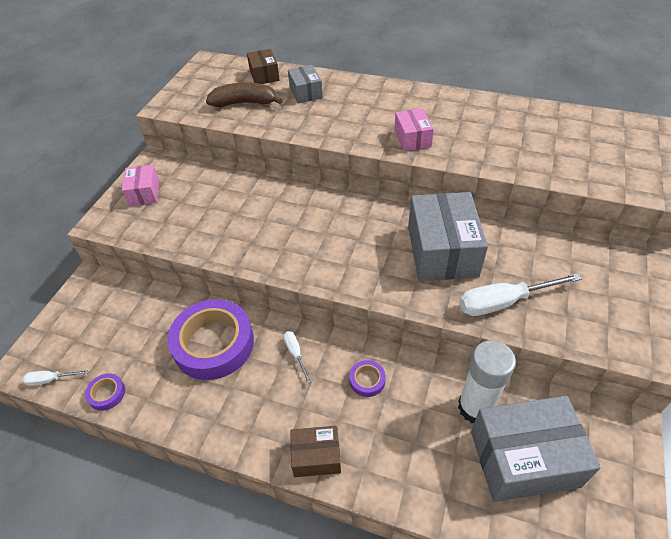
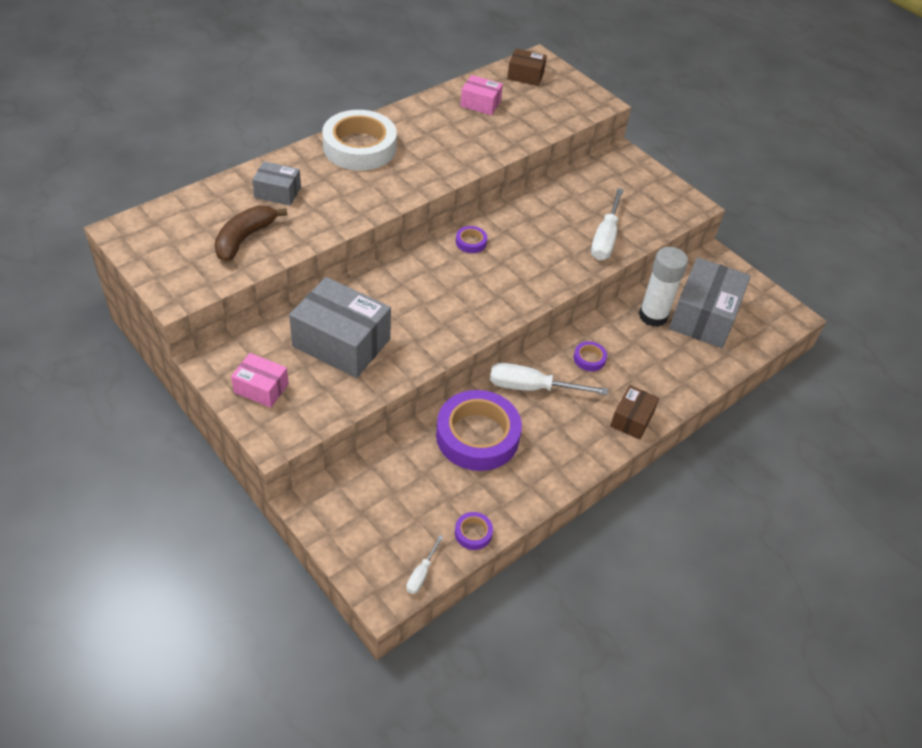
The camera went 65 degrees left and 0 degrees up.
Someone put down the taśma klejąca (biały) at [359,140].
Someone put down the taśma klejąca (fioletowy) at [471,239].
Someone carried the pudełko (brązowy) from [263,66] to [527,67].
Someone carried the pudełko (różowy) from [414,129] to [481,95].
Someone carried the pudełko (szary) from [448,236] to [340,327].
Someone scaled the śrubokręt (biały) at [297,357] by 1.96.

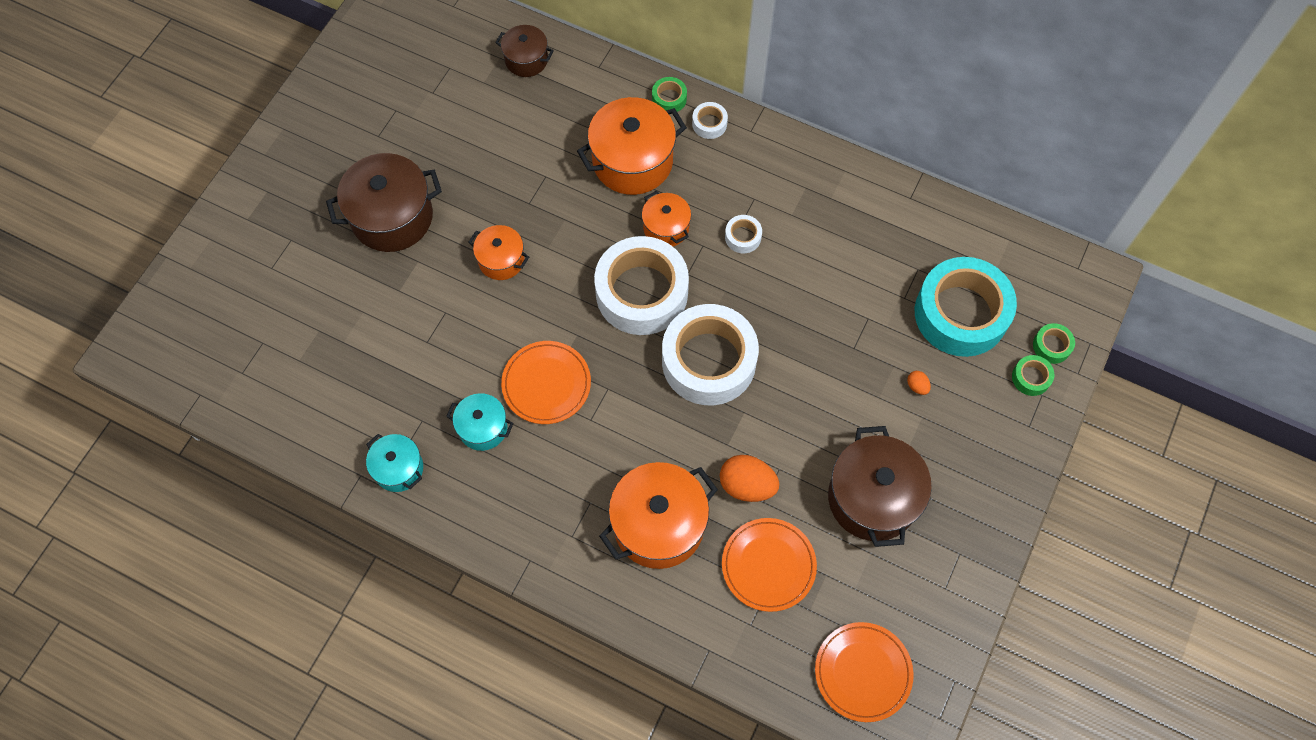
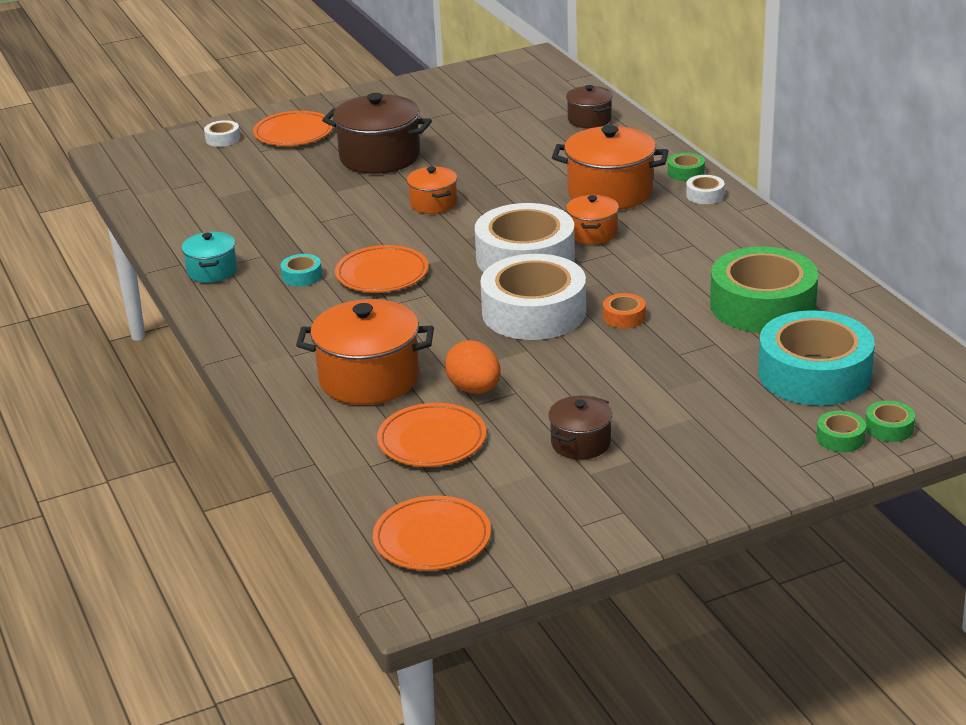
The camera went 40 degrees right and 35 degrees down.
Someone took away the jajko (pomarańczowy) at [919,383].
Someone put down the talerz (pomarańczowy) at [293,128].
Someone put down the taśma klejąca (pomarańczowy) at [624,310].
Someone put down the taśma klejąca (zielony) at [764,290].
Someone carried the taśma klejąca (biały) from [743,234] to [222,133].
Someone swapped the garnek (turkusowy) at [480,422] for the taśma klejąca (turkusowy) at [301,270].
Someone scaled the garnek (brązowy) at [880,486] by 0.56.

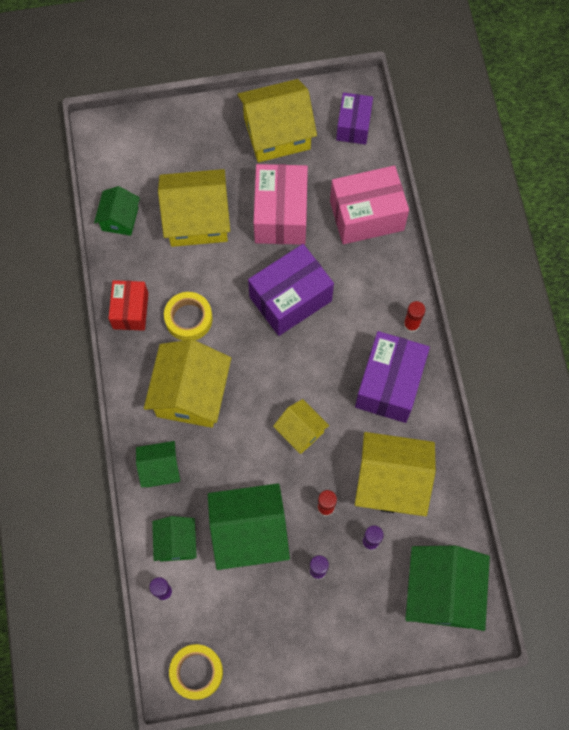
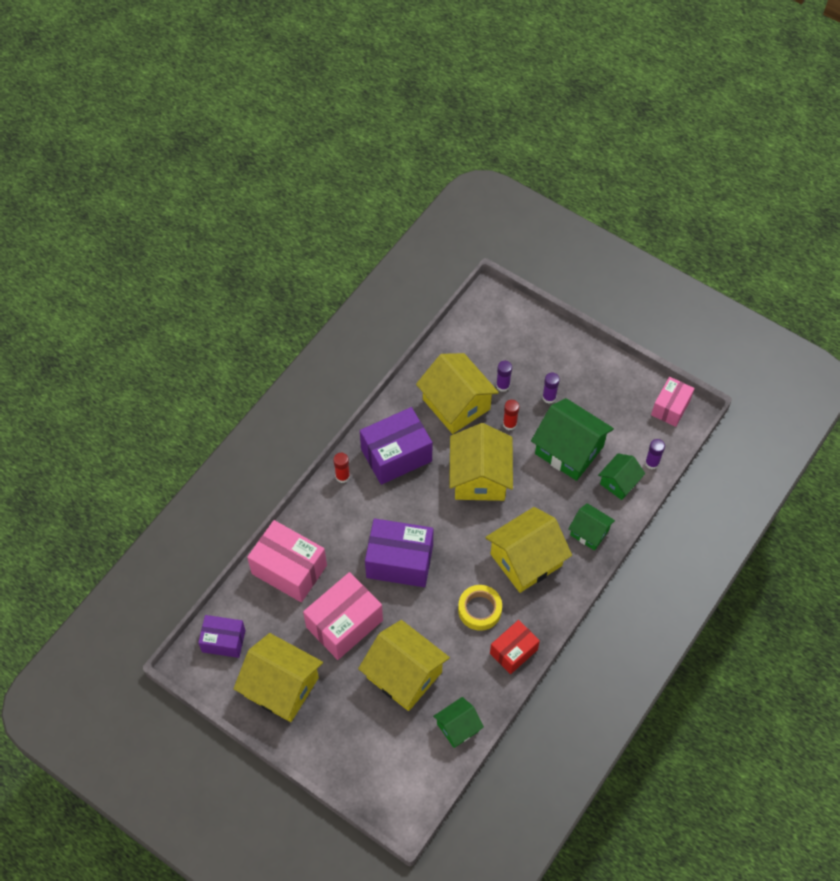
The camera went 135 degrees left and 10 degrees down.
Someone took away the domek (zielony) at [447,588].
Someone swapped the taśma klejąca (żółty) at [196,672] for the pudełko (różowy) at [673,402].
Someone rotated the pudełko (fioletowy) at [354,119] by 45 degrees clockwise.
Someone scaled the domek (żółty) at [301,426] by 1.79.

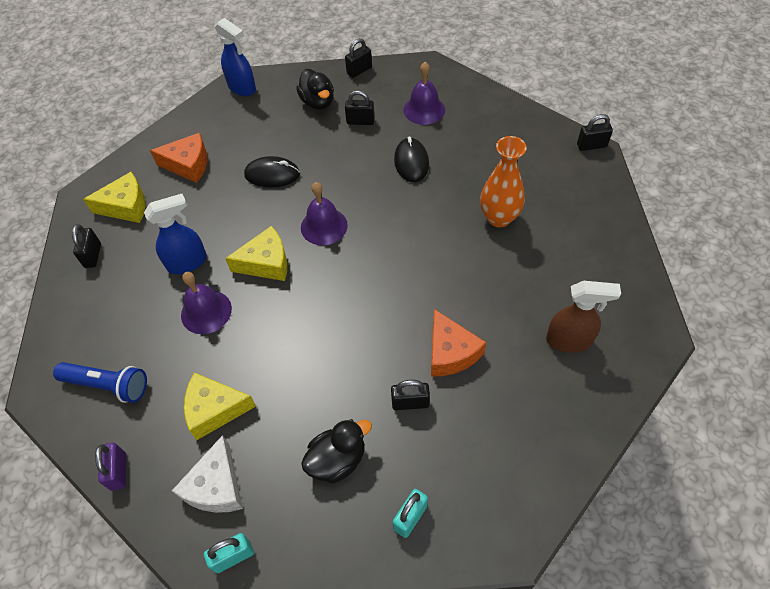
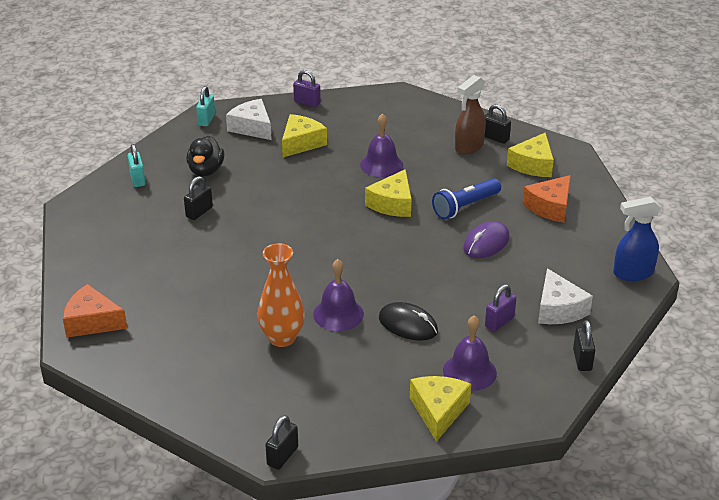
The camera went 125 degrees right and 20 degrees down.
Someone took away the spryskiwacz (niebieski) at [175,234].
Someone put down the ser (żółty) at [440,409].
Someone carried the latarka (niebieski) from [100,382] to [466,198].
Someone carried the dzwonek (fioletowy) from [324,213] to [338,295].
Someone carried the ser (pomarańczowy) from [458,343] to [95,311].
Someone carried the spryskiwacz (brązowy) from [583,317] to [470,114].
Someone swapped the kaczka (czarny) at [315,89] for the ser (biały) at [565,296].
Someone repainted the myszka (czarny) at [272,171], which became the myszka (fioletowy) at [486,239].
Someone repainted the kłódka (czarny) at [360,107], which became the kłódka (fioletowy) at [500,308].

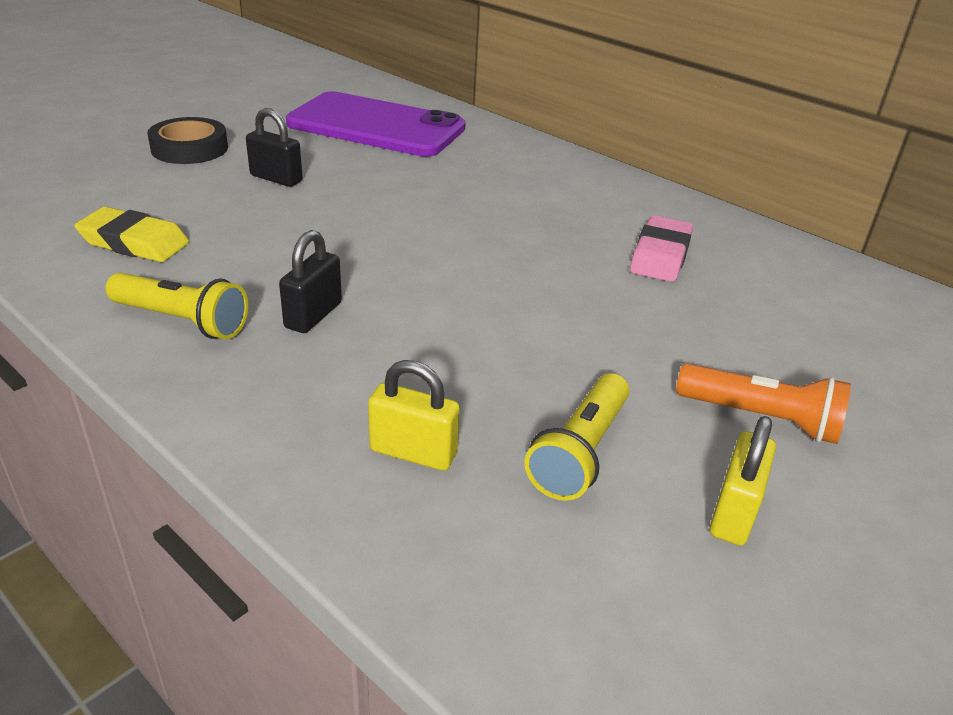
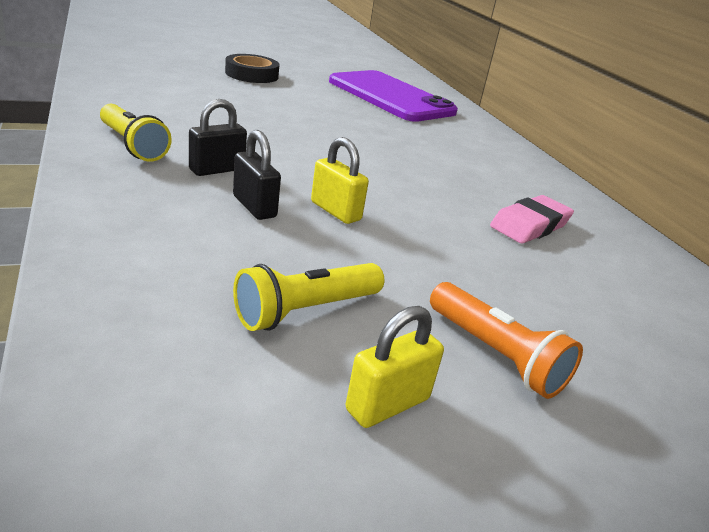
The camera went 25 degrees right and 5 degrees down.
Someone took away the gumka do mazania (żółty) at [131,234].
Someone carried the kłódka (czarny) from [274,147] to [257,175].
Someone carried the kłódka (żółty) from [414,415] to [340,180].

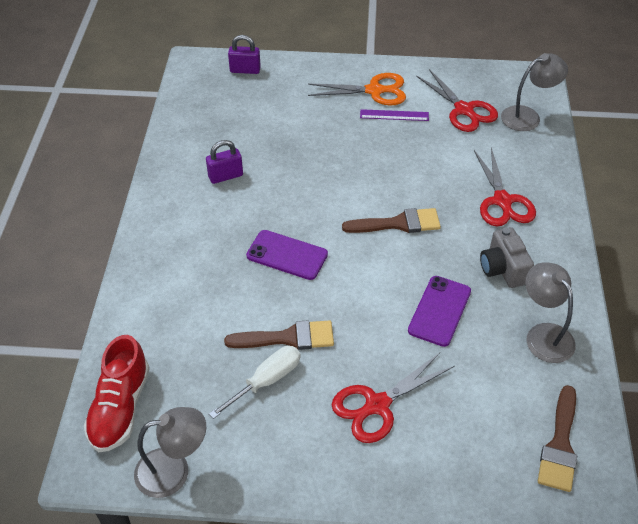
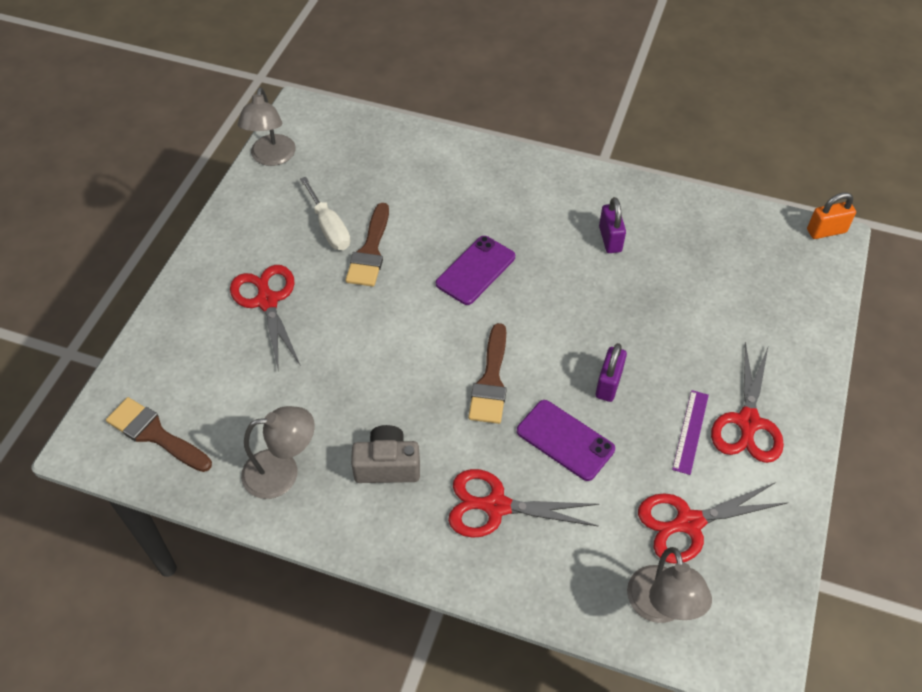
The camera went 105 degrees right and 5 degrees up.
Someone took away the but (czerwony) at [117,393].
Someone put down the kłódka (pomarańczowy) at [831,215].
Someone carried the kłódka (fioletowy) from [244,54] to [611,372].
Someone carried the telefon (fioletowy) from [439,311] to [566,440].
Someone repainted the nożyczki (pomarańczowy) at [357,89], which became the nożyczki (czerwony) at [747,402].

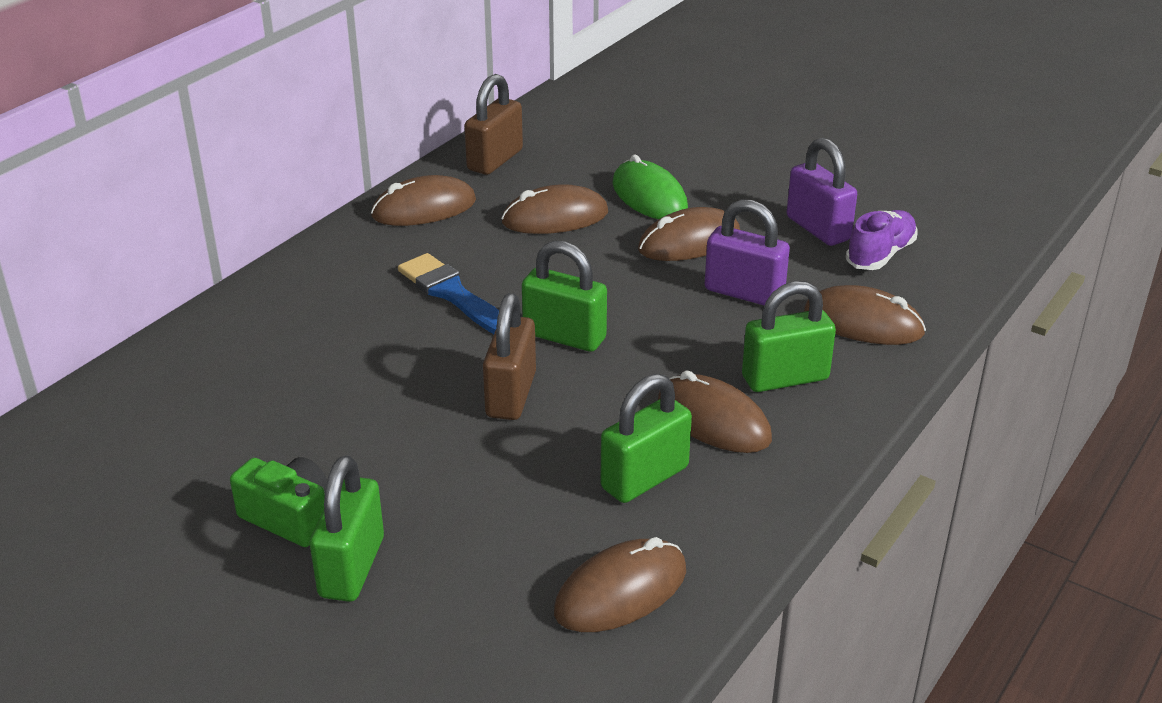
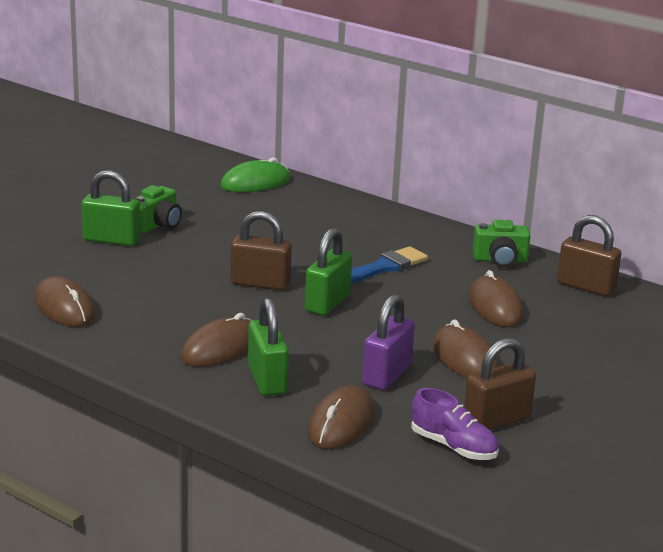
The camera went 90 degrees right and 10 degrees down.
Someone took away the kłódka (zielony) at [646,438].
Someone carried the myszka (zielony) from [650,186] to [255,174].
Someone swapped the myszka (brązowy) at [423,200] for the aparat fotograficzny (zielony) at [501,243].
Someone repainted the kłódka (fioletowy) at [822,192], which became the kłódka (brązowy) at [500,384].

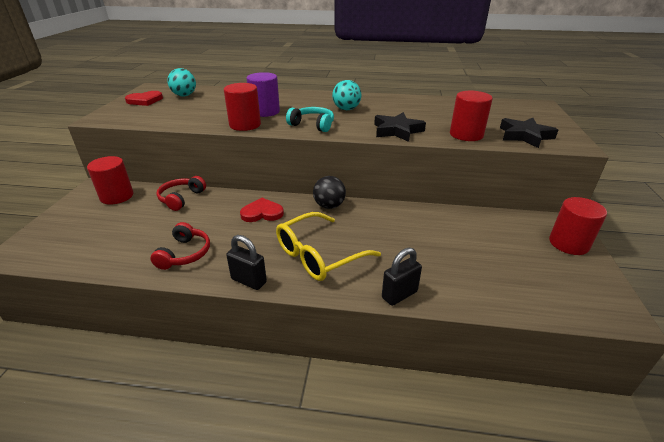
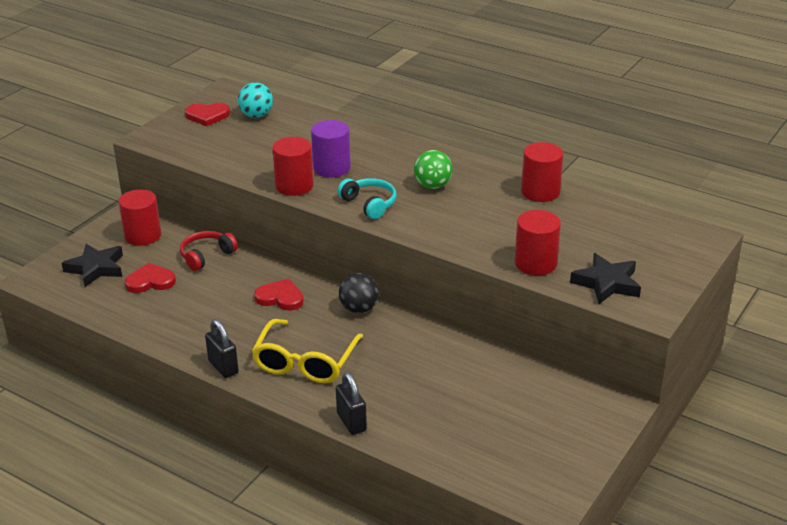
The camera went 25 degrees right and 0 degrees up.
Someone took away the słuchawki (czerwony) at [180,246].
Someone put down the serce (czerwony) at [150,278].
Someone carried the gwiazda (czarny) from [400,127] to [92,265].
Someone carried the walec (czerwony) from [578,226] to [542,172].
Someone repainted the piłka (turkusowy) at [346,95], which became the piłka (zielony) at [433,169].
Someone rotated the okulary (żółty) at [328,246] by 60 degrees counterclockwise.
Someone rotated the kłódka (czarny) at [402,277] by 75 degrees clockwise.

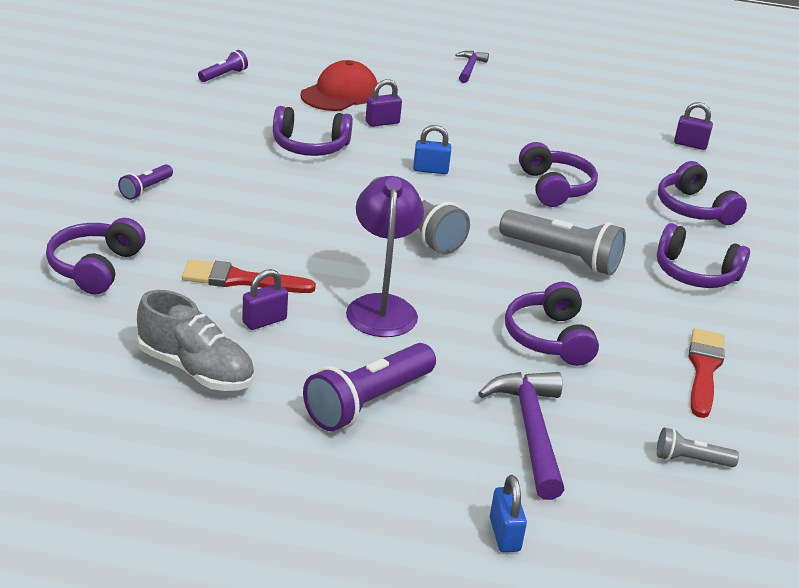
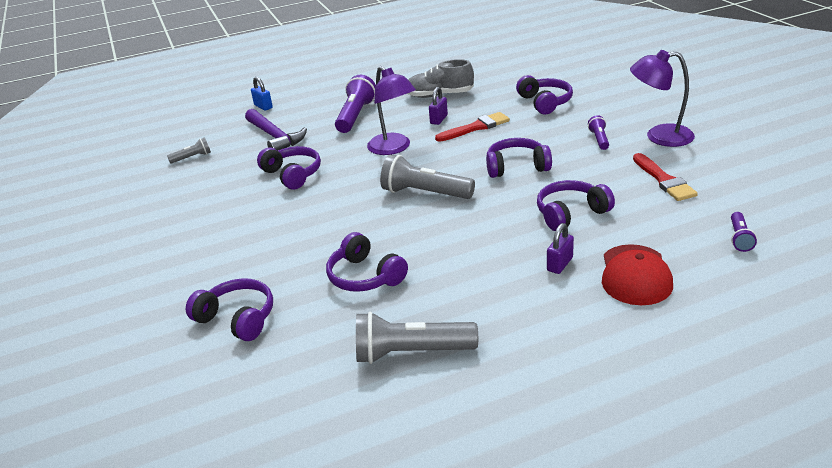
The camera went 155 degrees right and 0 degrees up.
Someone took away the kłódka (niebieski) at [432,149].
Someone took away the młotek (fioletowy) at [472,67].
Someone took away the kłódka (fioletowy) at [693,126].
Someone put down the lampka (fioletowy) at [662,98].
Someone carried the latarka (szary) from [562,242] to [417,338].
Someone carried the słuchawki (fioletowy) from [703,255] to [519,158].
Someone carried the pędzel (czerwony) from [707,373] to [665,177].

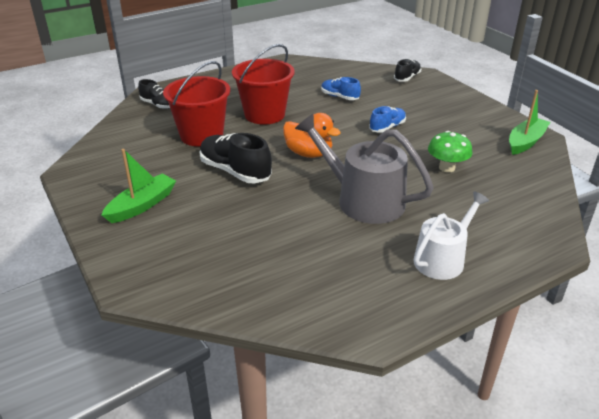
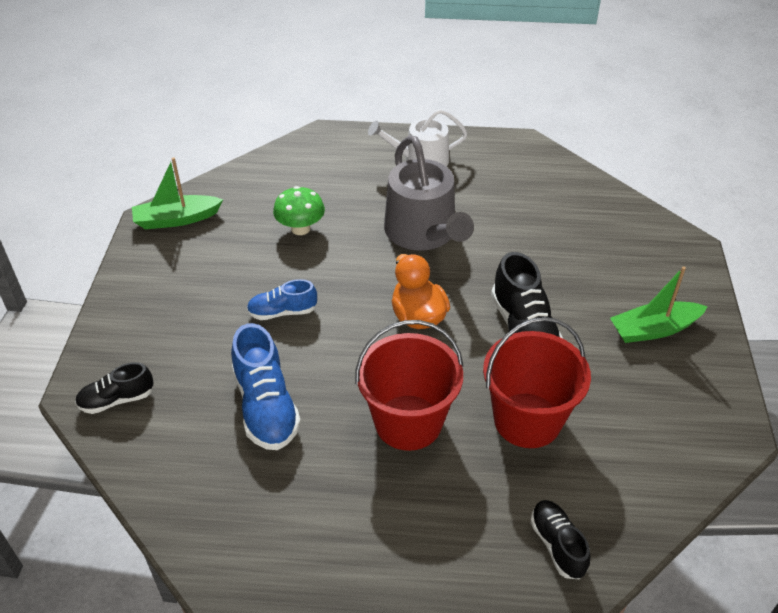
The camera went 145 degrees left and 10 degrees up.
Someone scaled the but (niebieski) at [341,88] by 1.66.

